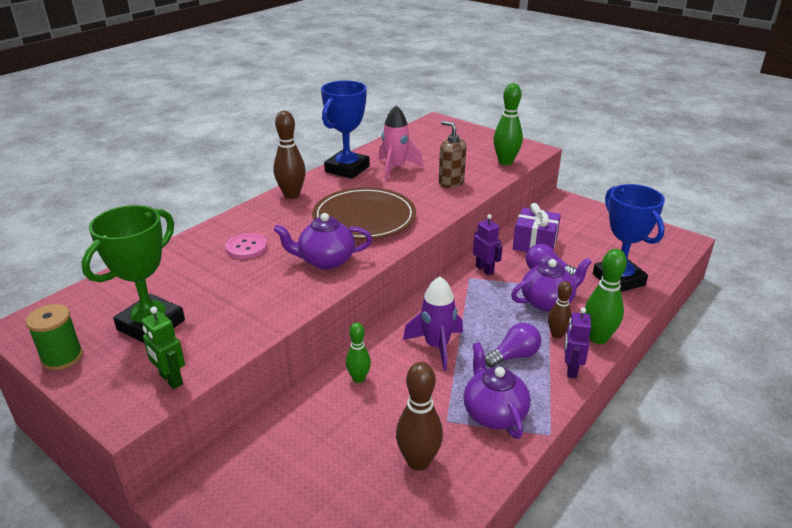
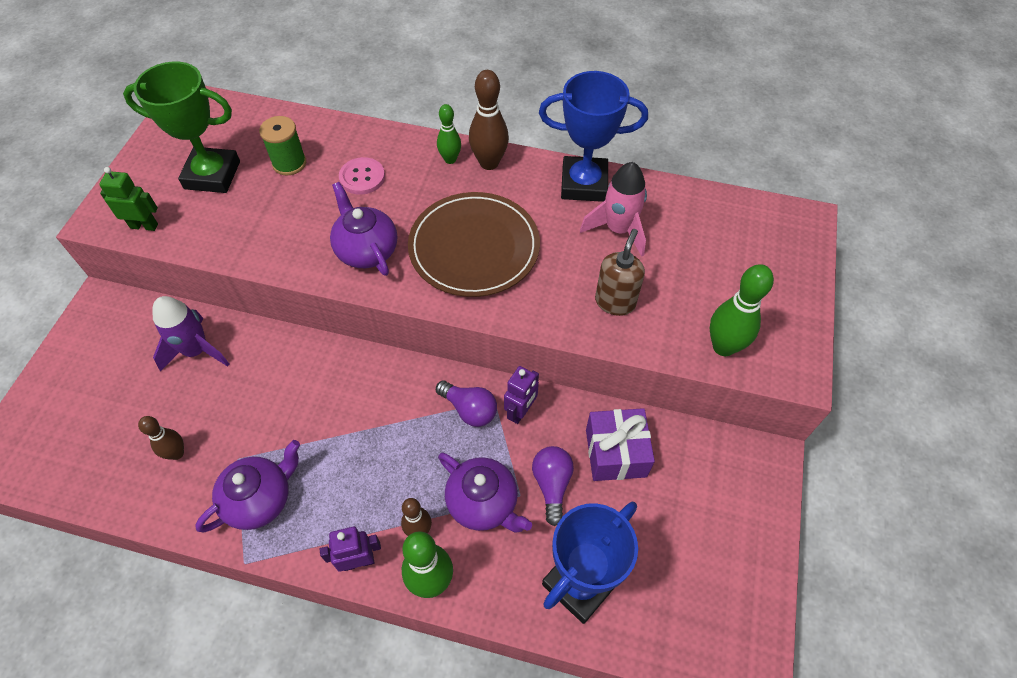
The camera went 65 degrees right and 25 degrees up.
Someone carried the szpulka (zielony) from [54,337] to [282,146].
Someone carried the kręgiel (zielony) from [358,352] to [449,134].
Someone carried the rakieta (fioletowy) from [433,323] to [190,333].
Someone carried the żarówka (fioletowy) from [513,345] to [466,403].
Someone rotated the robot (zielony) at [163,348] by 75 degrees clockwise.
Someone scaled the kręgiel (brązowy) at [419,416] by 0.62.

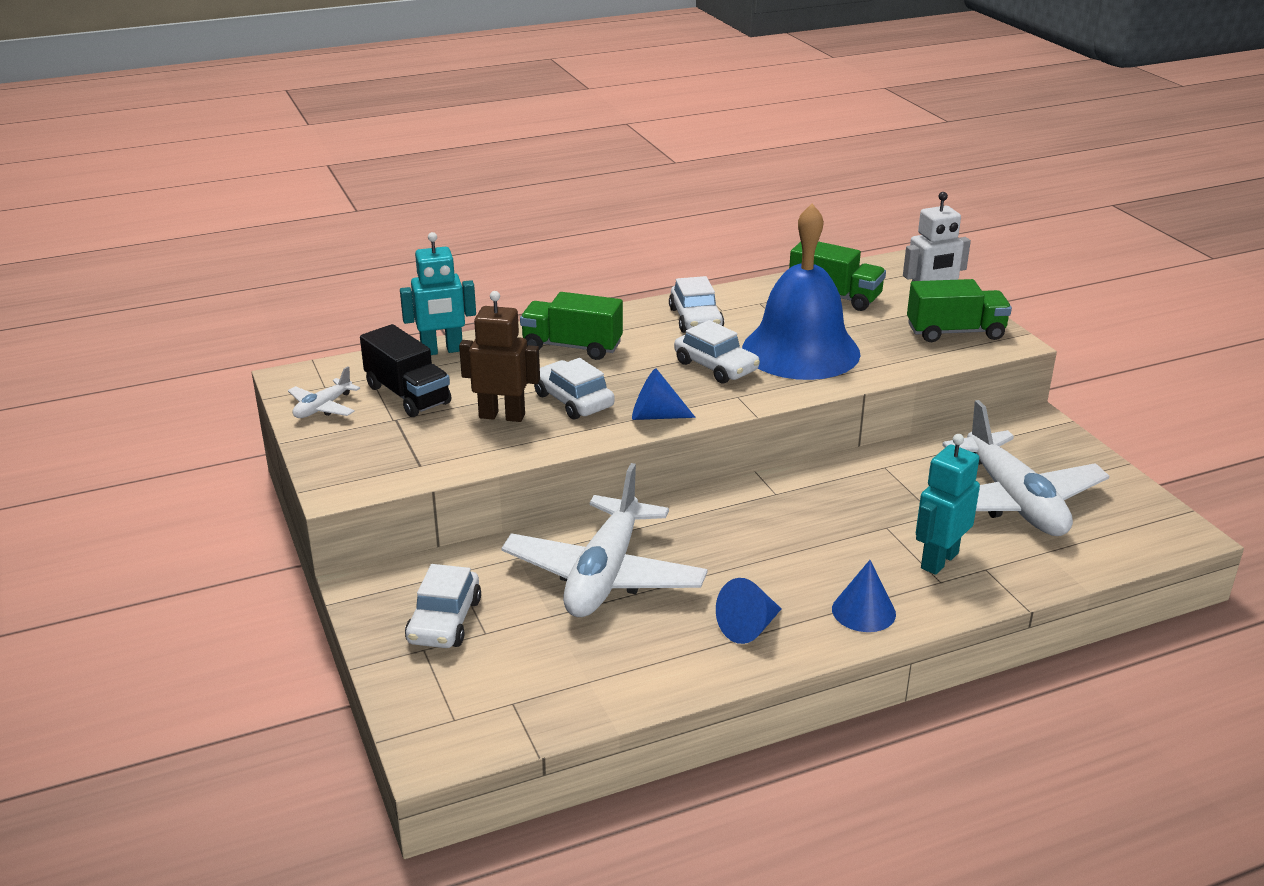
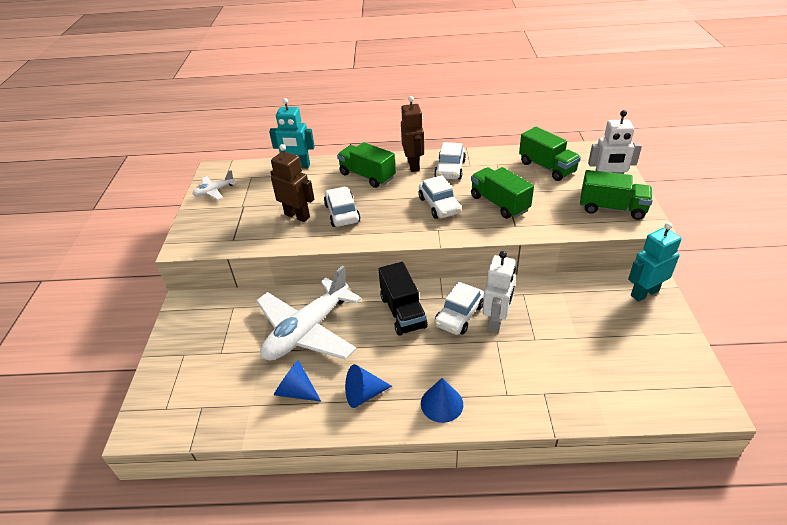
The camera went 25 degrees right and 10 degrees up.
Someone took away the samolot (biały) at [1025,468].
Someone put down the robot (brązowy) at [412,134].
Someone put down the robot (biały) at [499,292].
Someone carried the ciężarówka (czarny) from [405,370] to [403,299].
Someone carried the samochód (biały) from [443,606] to [459,308].
Someone carried the stożek (niebieski) from [664,394] to [297,381].
Someone carried the robot (turkusowy) from [948,504] to [654,262].
Someone swapped the dzwonek (niebieski) at [801,292] for the ciężarówka (zielony) at [502,193].

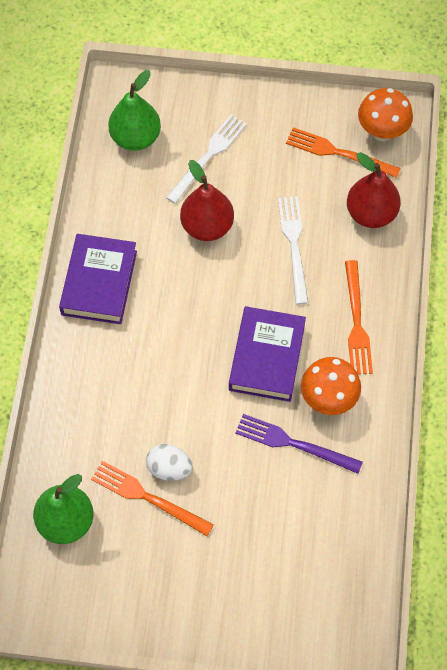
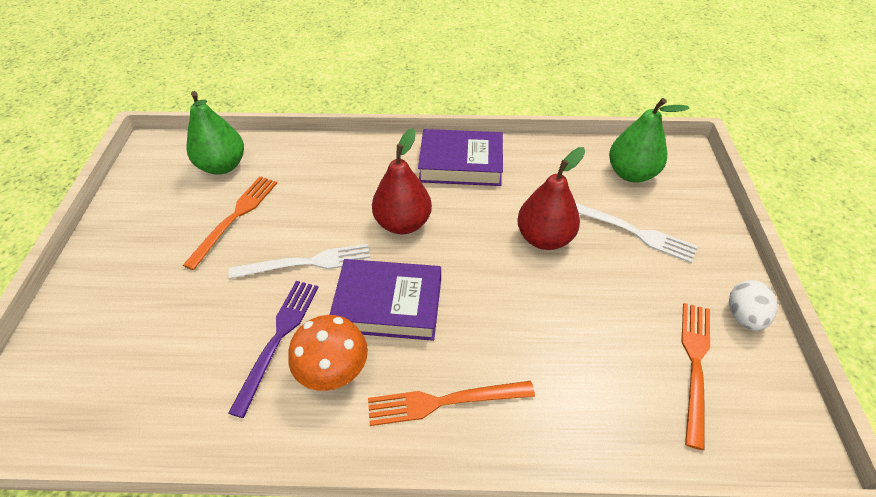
The camera went 85 degrees right and 15 degrees down.
Someone took away the grzyb (pomarańczowy) at [385,114].
Someone carried the jajko (biały) from [169,462] to [753,305].
Someone carried the widelec (biały) from [293,250] to [300,261].
Someone carried the gruszka (czerwony) from [374,190] to [402,181].

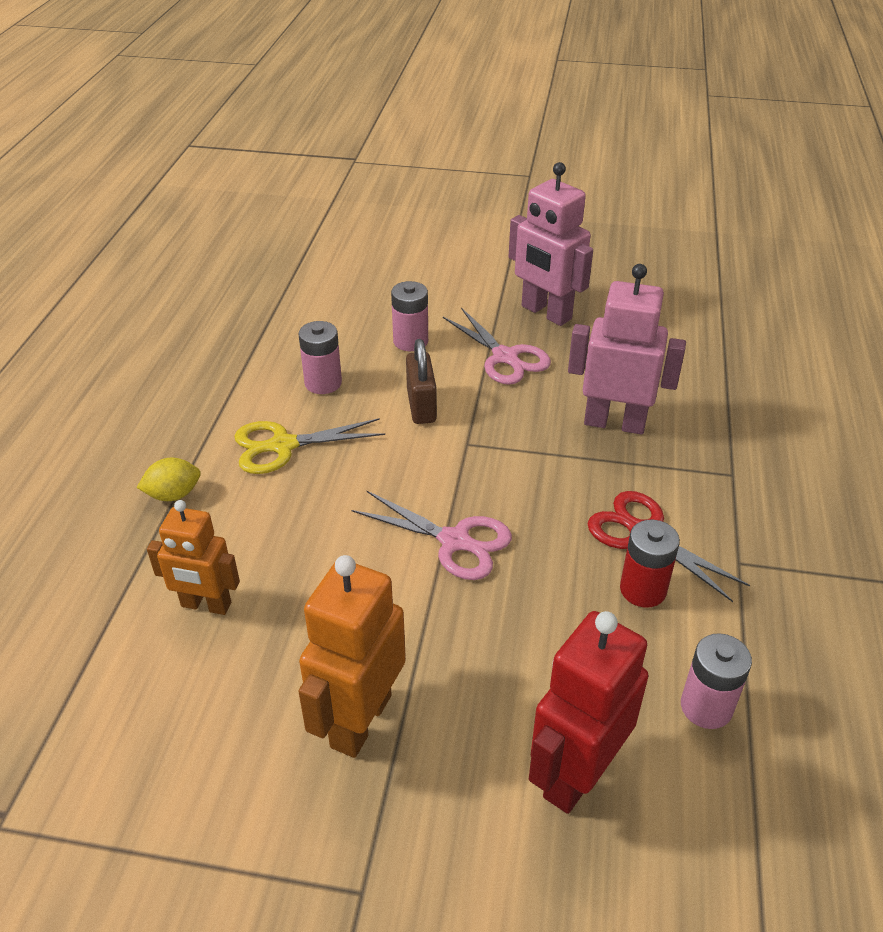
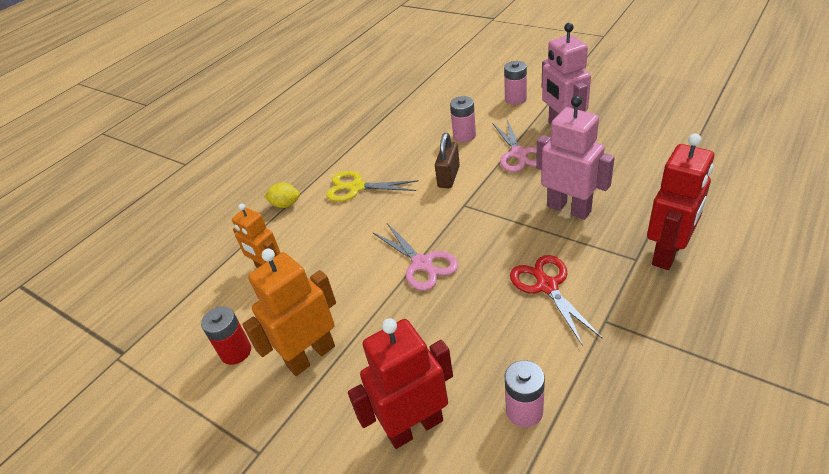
The camera went 30 degrees right and 0 degrees up.
Someone put down the robot (czerwony) at [680,202].
Someone carried the bateria (różowy) from [320,357] to [515,83].
Someone carried the bateria (czerwony) from [650,564] to [226,335].

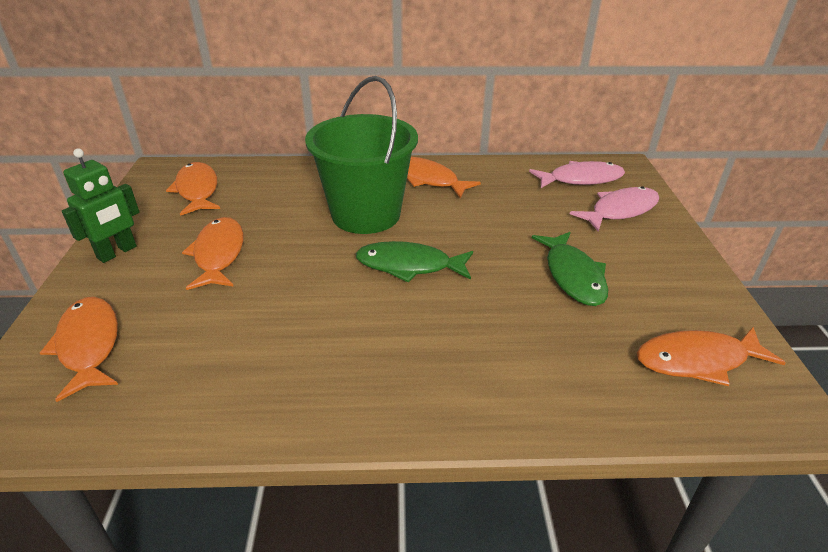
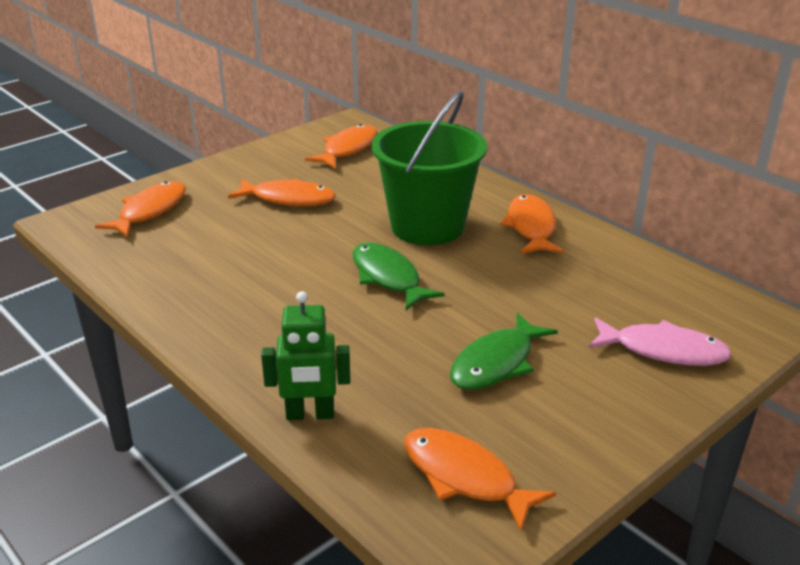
The camera went 50 degrees right and 5 degrees down.
Someone took away the ryba (różowy) at [577,174].
Someone carried the robot (zielony) from [101,206] to [305,355].
Someone rotated the ryba (pomarańczowy) at [213,253] by 60 degrees clockwise.

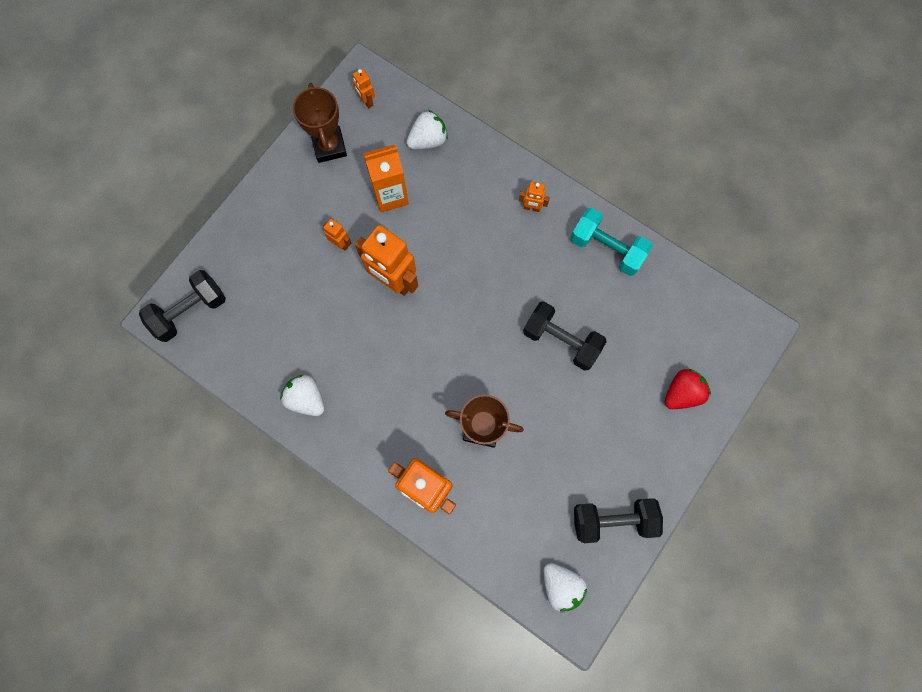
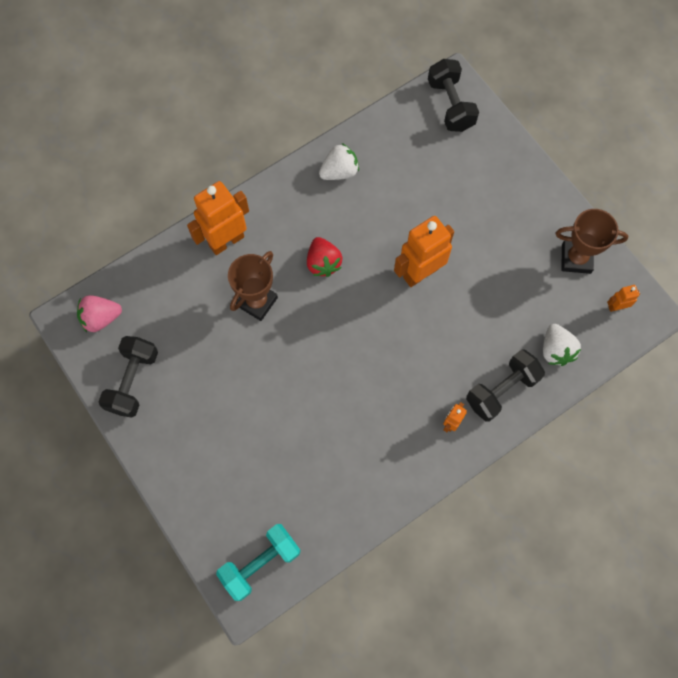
The camera went 110 degrees right and 5 degrees down.
Someone took away the robot (pomarańczowy) at [337,235].
Someone took away the karton mleka (pomarańczowy) at [386,179].
Someone carried the hantel (czarny) from [565,336] to [505,385].
Someone carried the hantel (turkusowy) from [612,242] to [258,562].
Someone carried the truskawka (czerwony) from [687,389] to [324,257].
Someone repainted the truskawka (biały) at [565,587], which became the truskawka (różowy) at [99,313].

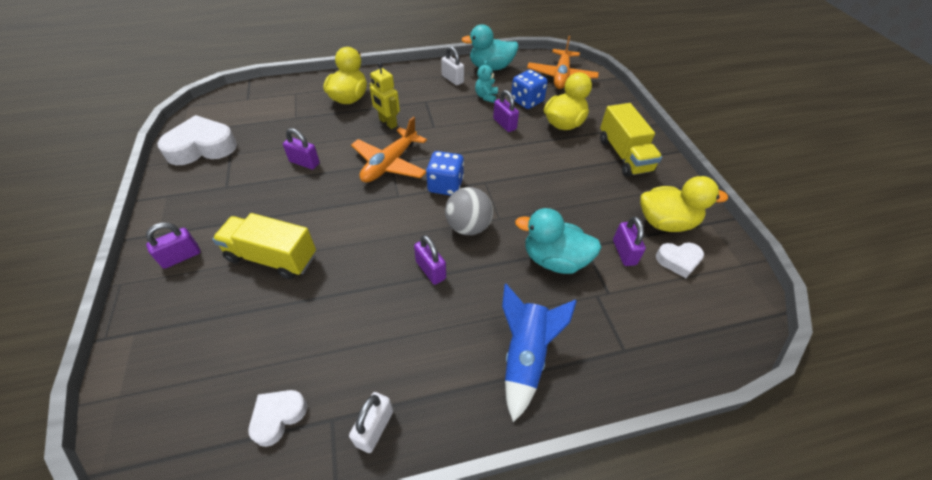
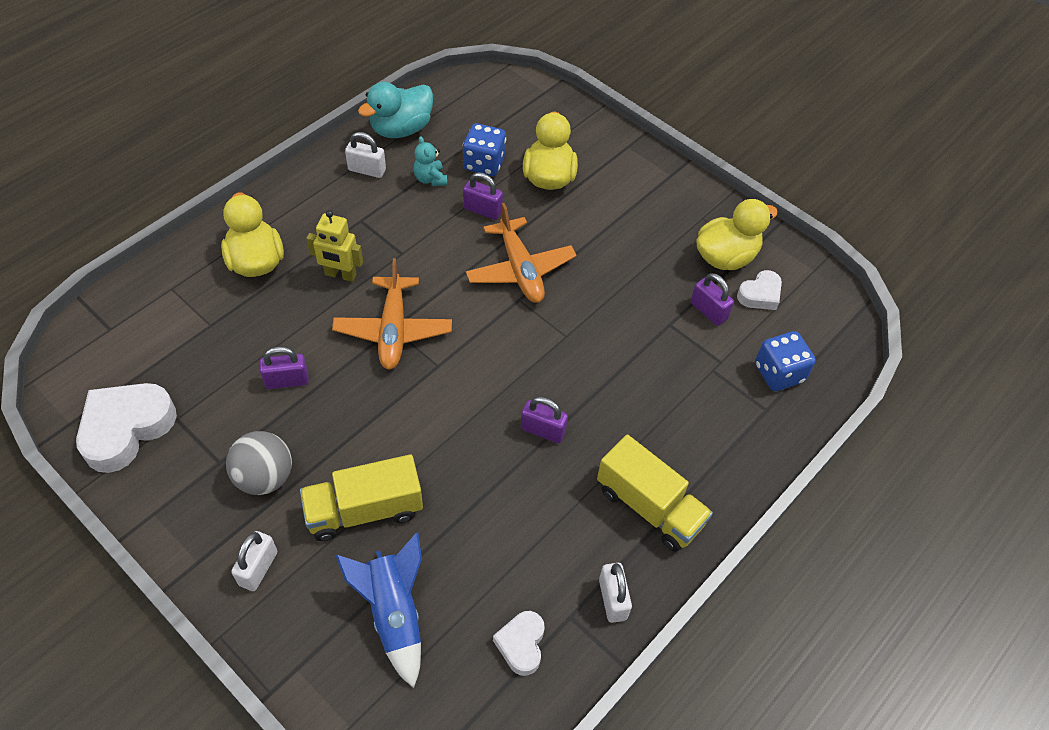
The camera went 35 degrees left and 5 degrees up.
Someone took away the kaczka (turkusowy) at [558,241].
Someone carried the kostka do gry (niebieski) from [445,173] to [785,361].
Someone carried the piłka (szary) from [469,211] to [259,463].
Someone carried the rakieta (niebieski) from [539,353] to [379,610].
Someone carried the samolot (pomarańczowy) from [563,62] to [521,253].
Someone carried the ciężarówka (żółty) from [631,140] to [655,493].
Someone repainted the kłódka (fioletowy) at [173,246], which became the kłódka (biały) at [254,561].

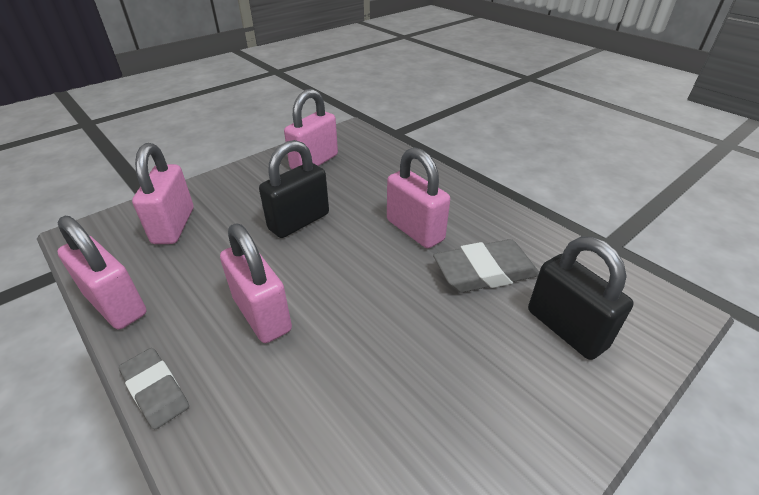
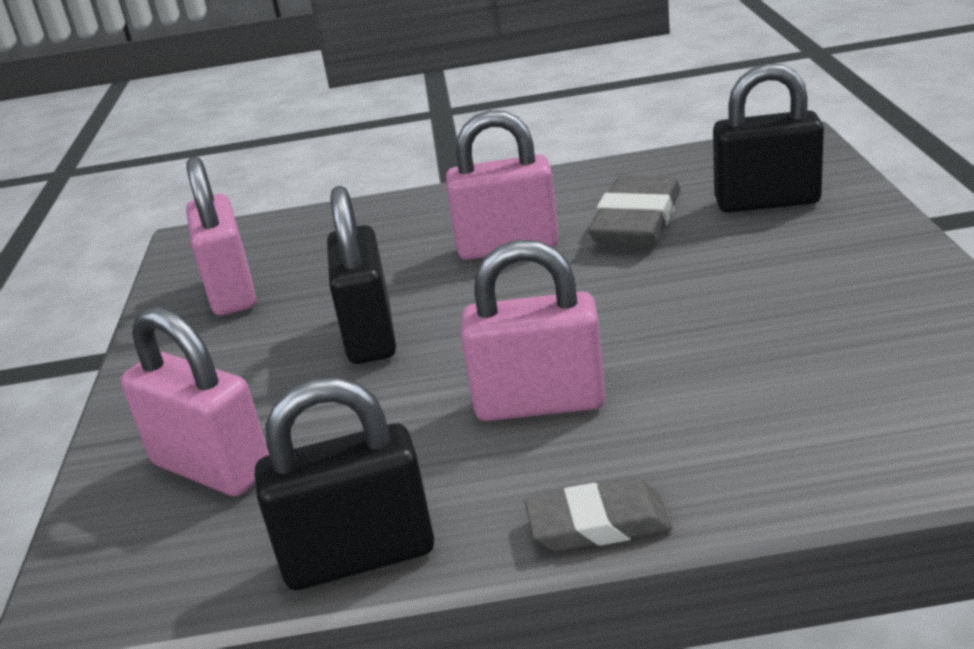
The camera went 50 degrees left and 10 degrees down.
Someone repainted the kłódka (różowy) at [101,272], which became the kłódka (czarny) at [344,483].

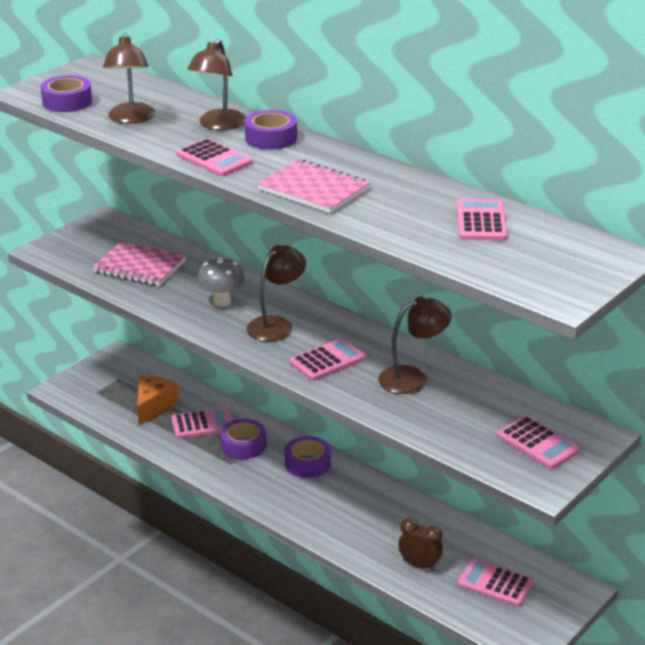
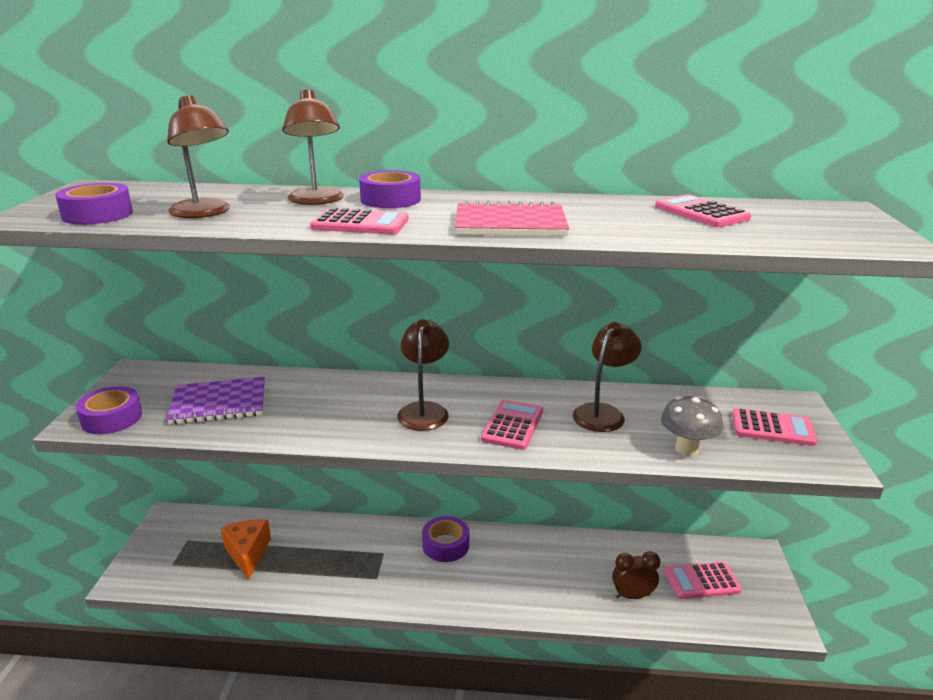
The camera went 35 degrees left and 5 degrees down.
Someone took away the kalkulator (różowy) at [201,423].
Someone carried the grzyb (szary) from [221,282] to [692,426].
Someone carried the taśma klejąca (fioletowy) from [243,439] to [109,410].
Someone repainted the zeszyt (różowy) at [139,264], which became the zeszyt (fioletowy) at [215,401].

